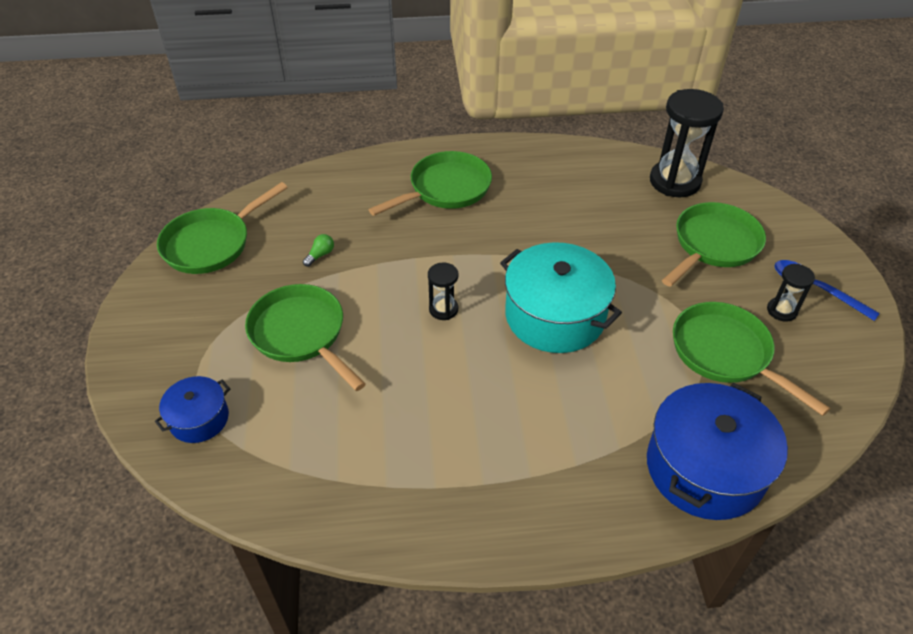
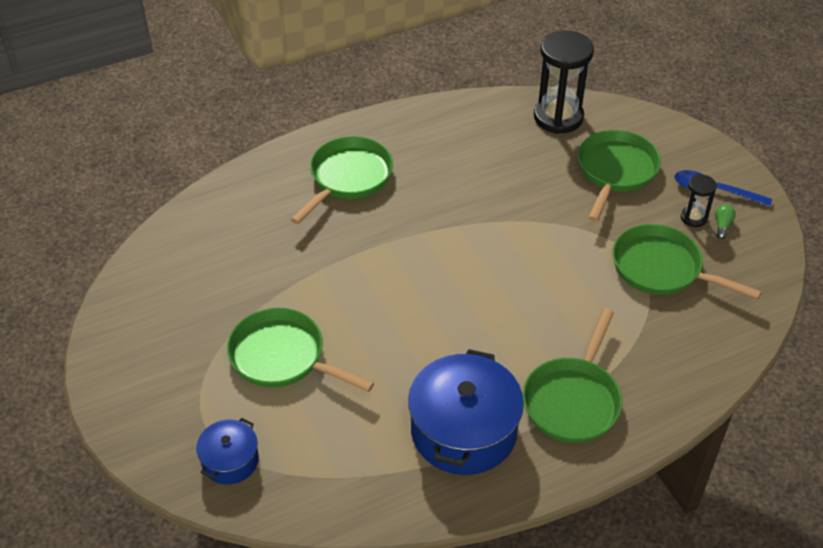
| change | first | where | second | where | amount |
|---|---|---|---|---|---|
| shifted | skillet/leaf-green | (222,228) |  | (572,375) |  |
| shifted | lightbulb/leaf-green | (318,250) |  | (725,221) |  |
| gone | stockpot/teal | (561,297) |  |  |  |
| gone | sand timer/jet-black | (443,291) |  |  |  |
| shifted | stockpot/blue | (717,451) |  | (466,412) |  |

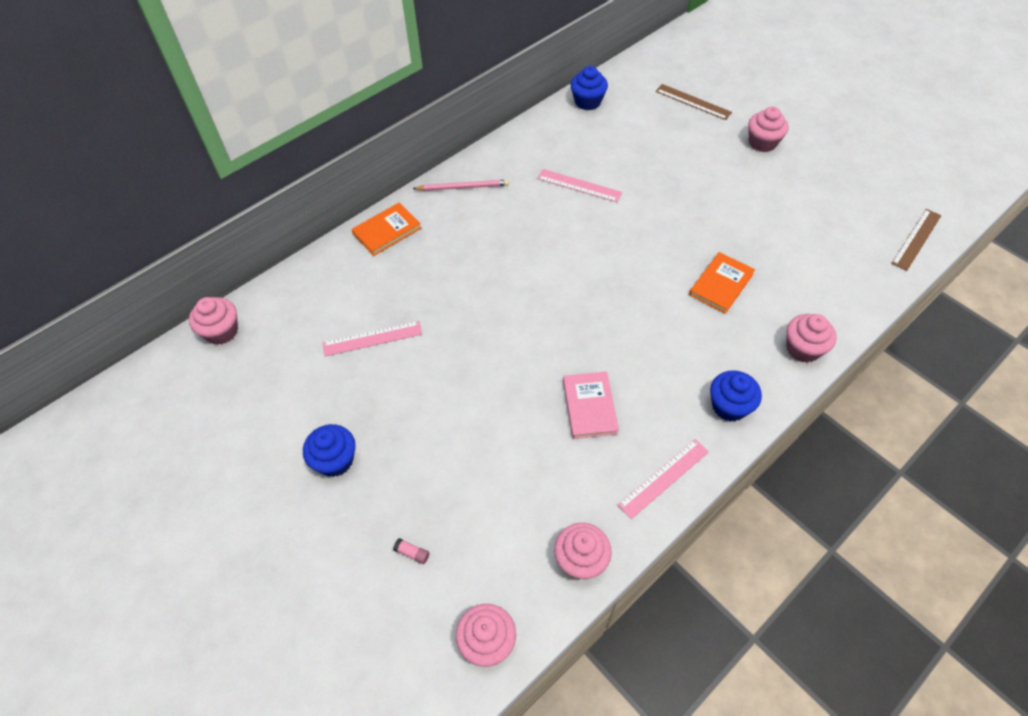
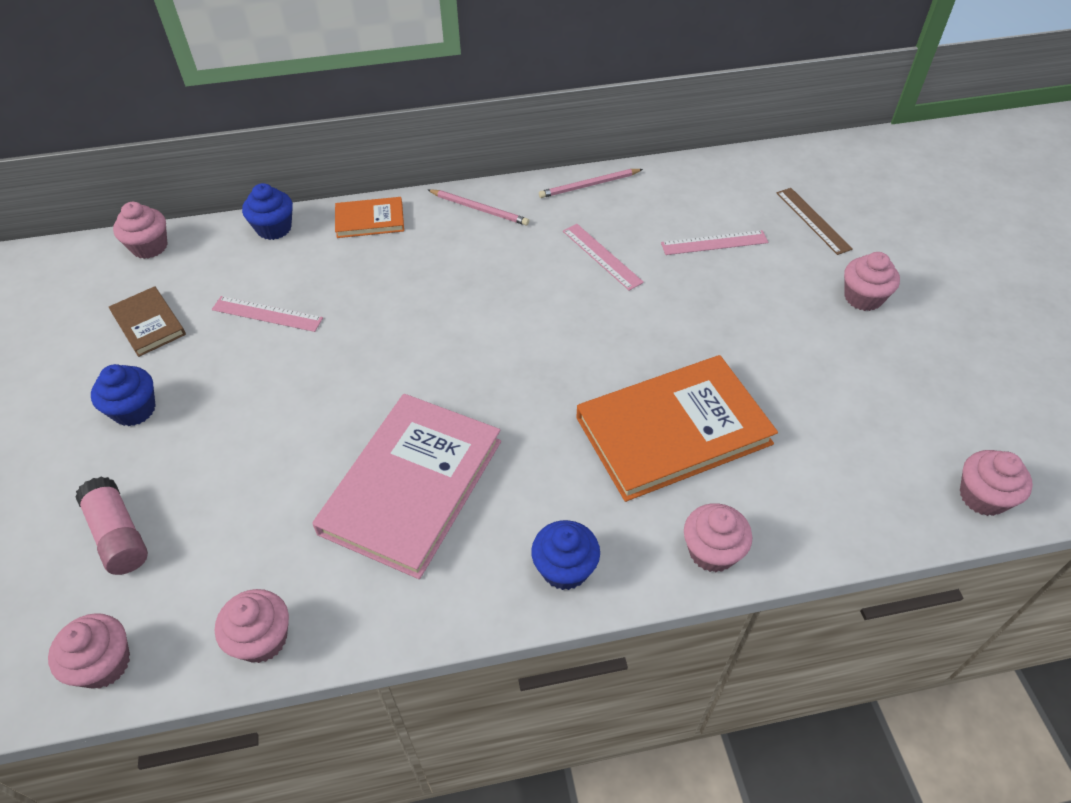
| change | first | where | second | where | amount |
|---|---|---|---|---|---|
| shifted | cupcake/blue | (589,88) |  | (267,211) |  |
| swapped | measuring stick/dark brown | (916,240) | cupcake/rose-pink | (996,483) |  |
| scaled | hardcover/orange-coloured | (722,283) |  | (677,428) | x2.01 |
| scaled | hardcover/rose-pink | (591,405) |  | (406,486) | x2.01 |
| shifted | measuring stick/rose-pink | (663,479) |  | (714,242) |  |
| scaled | glue stick/rose-pink | (411,551) |  | (111,526) | x2.45 |
| new |  |  | wooden pencil/rose-pink | (591,183) |  |
| new |  |  | hardcover/dark brown | (147,321) |  |

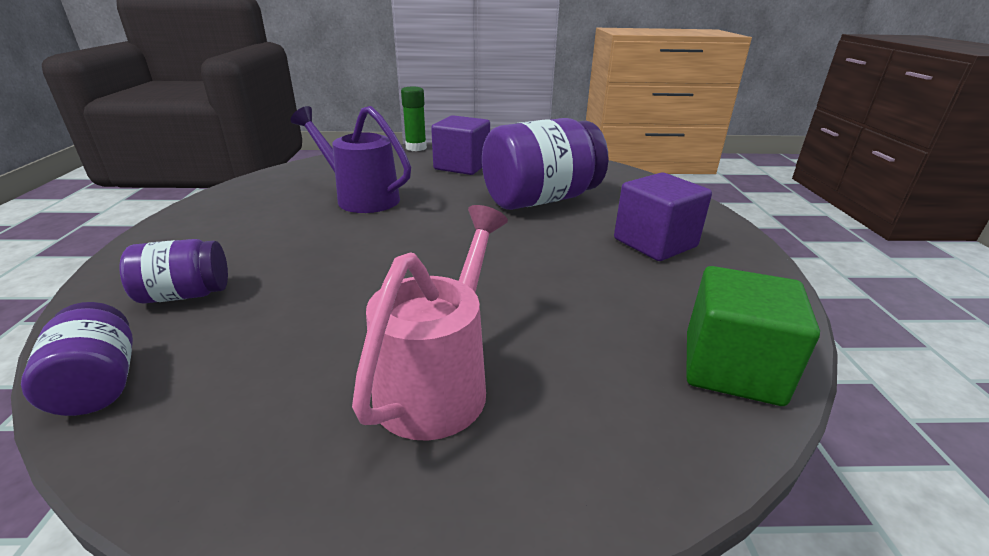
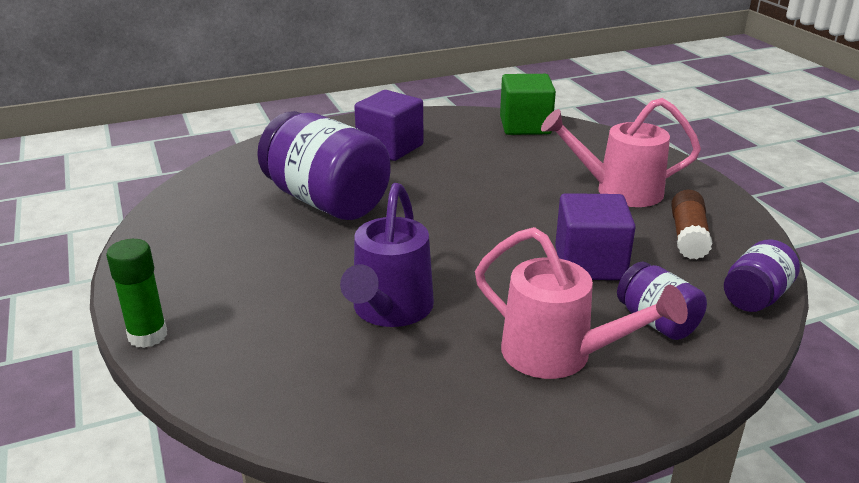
| change | first | where | second | where | amount |
|---|---|---|---|---|---|
| shifted | cube/violet | (460,145) |  | (595,236) |  |
| new |  |  | glue stick/dark brown | (692,225) |  |
| new |  |  | watering pot/rose-pink | (581,303) |  |

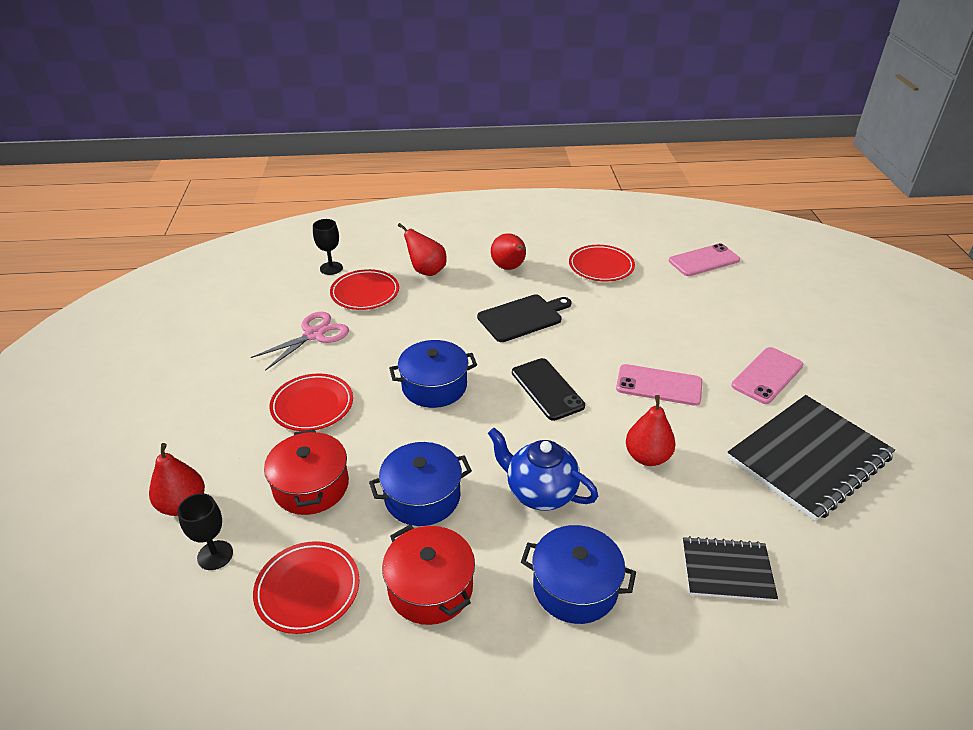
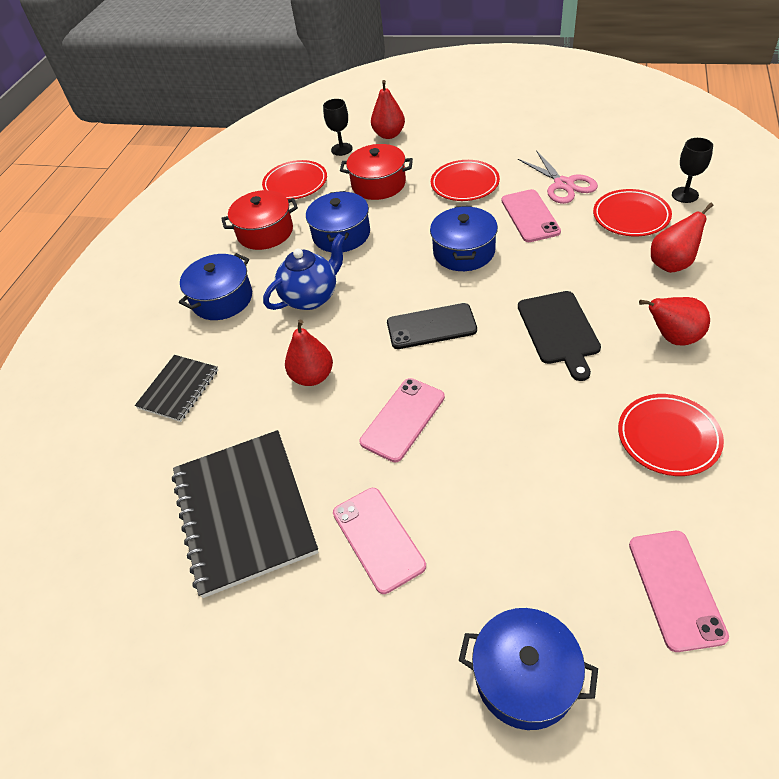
| change | first | where | second | where | amount |
|---|---|---|---|---|---|
| new |  |  | phone/rose-pink | (531,215) |  |
| new |  |  | stockpot/blue | (528,669) |  |

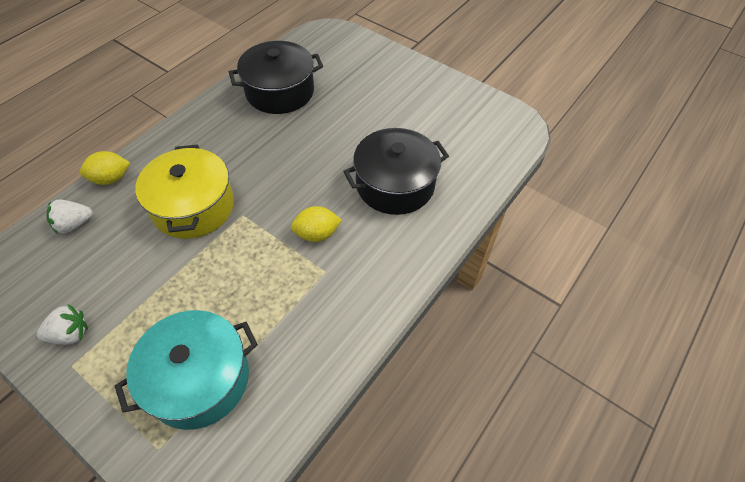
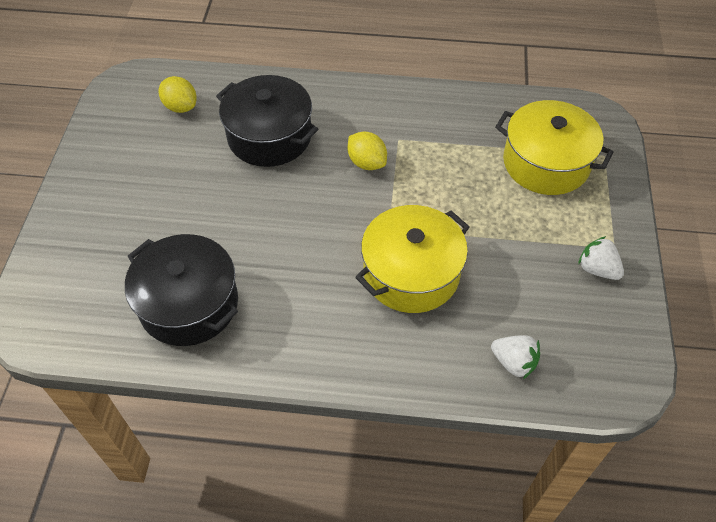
| change | first | where | second | where | amount |
|---|---|---|---|---|---|
| shifted | toy lemon/golden | (105,168) |  | (178,94) |  |
| repainted | stockpot/teal | (186,370) | stockpot/golden | (554,147) |  |

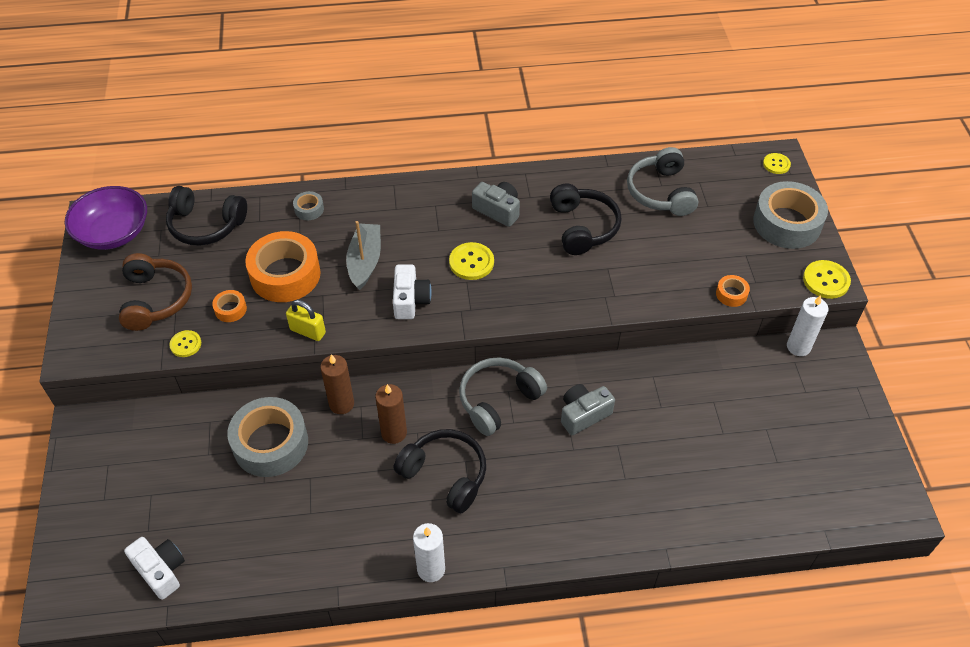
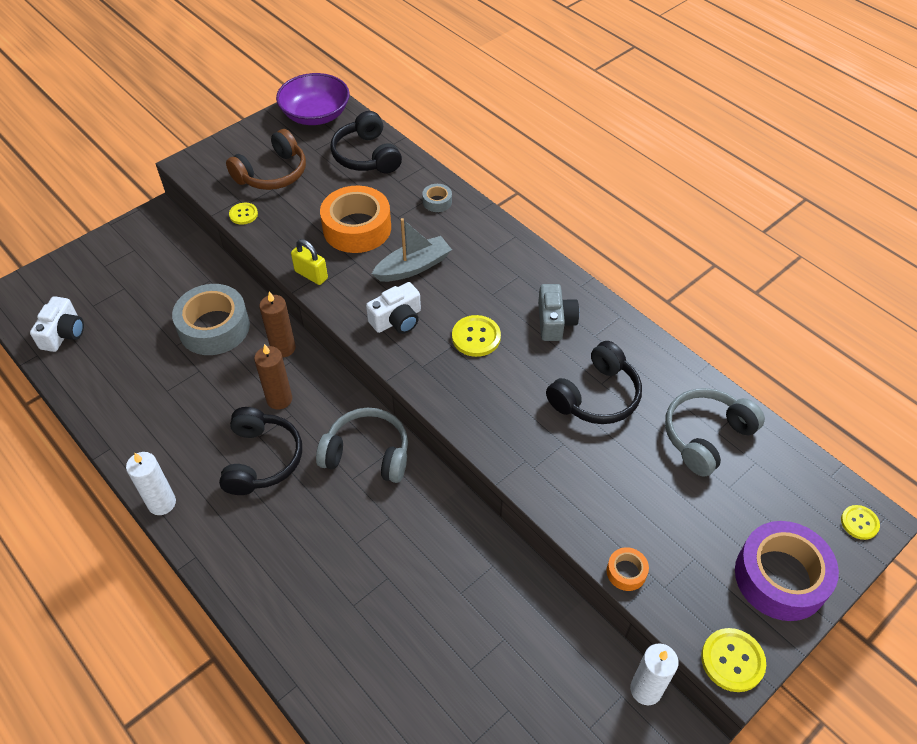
| change | first | where | second | where | amount |
|---|---|---|---|---|---|
| repainted | roll of tape/gray | (790,215) | roll of tape/violet | (787,571) |  |
| gone | roll of tape/orange-coloured | (229,306) |  |  |  |
| rotated | lock/golden | (306,320) |  | (309,262) | 45 degrees counterclockwise |
| gone | compact camera/gray | (588,409) |  |  |  |

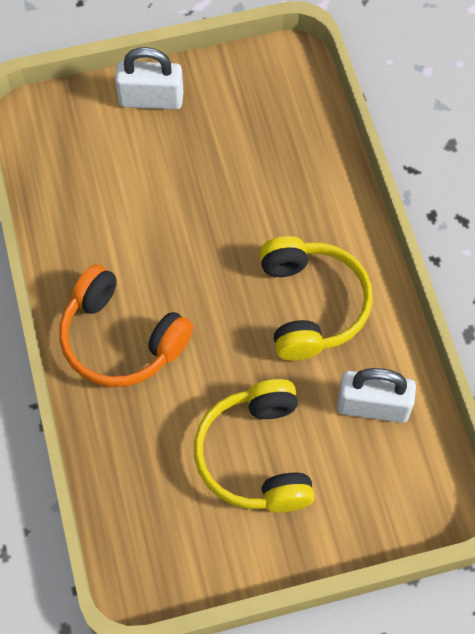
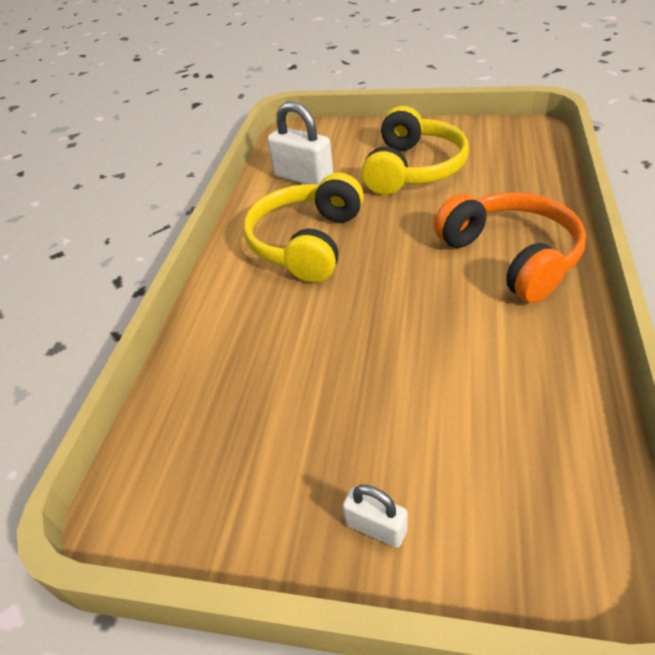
| change | first | where | second | where | amount |
|---|---|---|---|---|---|
| scaled | lock/snow-white | (149,78) |  | (375,516) | x0.54 |

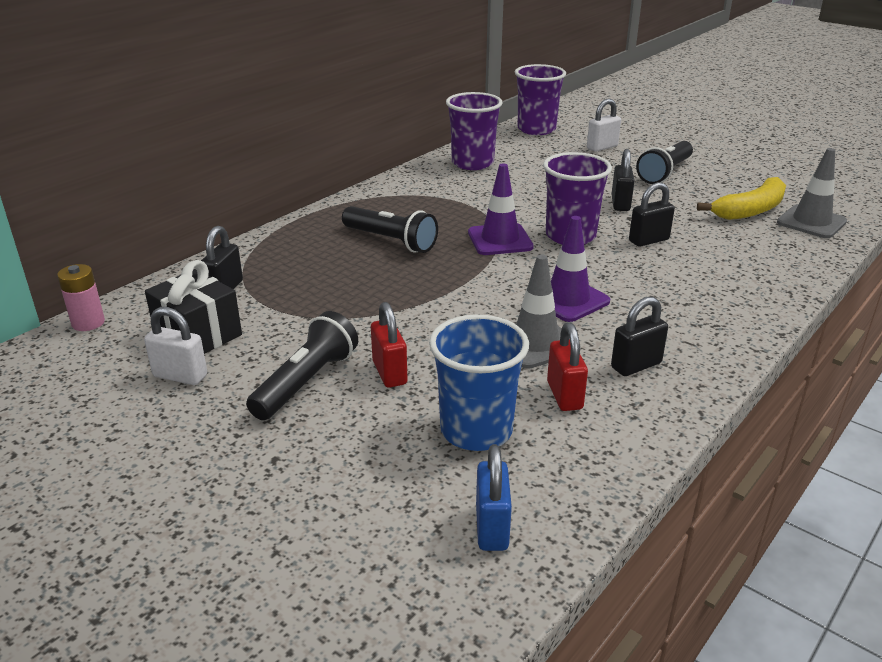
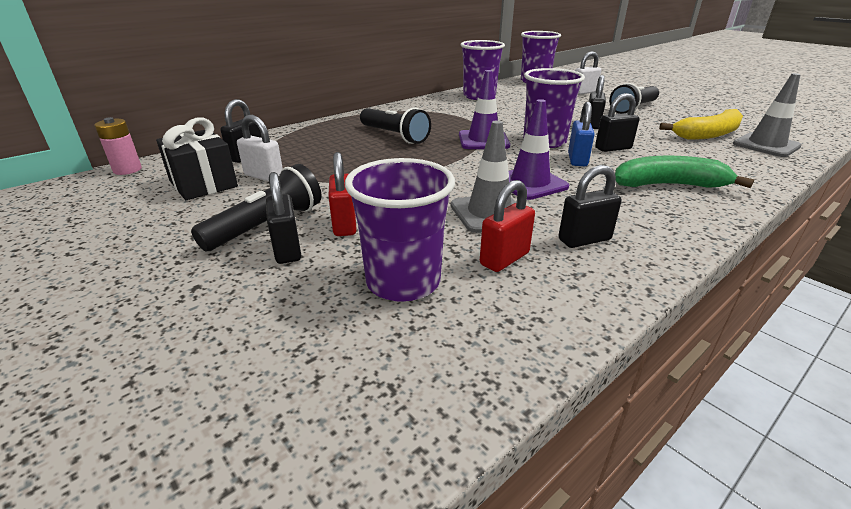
| change | first | where | second | where | amount |
|---|---|---|---|---|---|
| shifted | lock/snow-white | (175,346) |  | (260,148) |  |
| repainted | beaker/blue | (479,382) | beaker/violet | (400,230) |  |
| rotated | lock/crimson | (567,366) |  | (507,226) | 45 degrees clockwise |
| shifted | lock/blue | (494,497) |  | (581,134) |  |
| new |  |  | banana/leaf-green | (685,171) |  |
| new |  |  | lock/jet-black | (283,218) |  |

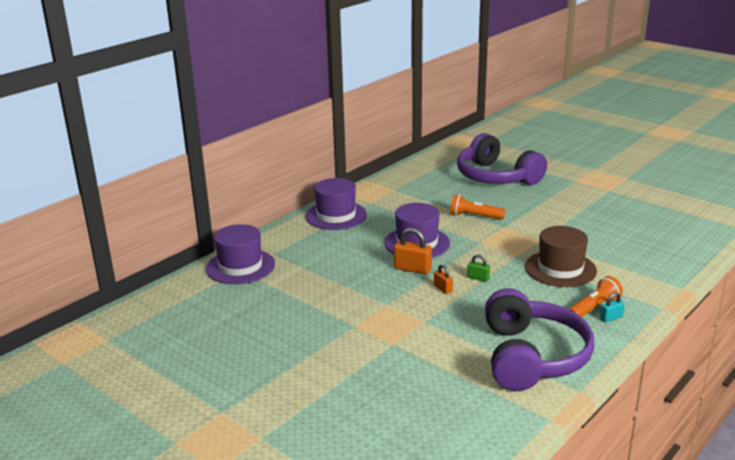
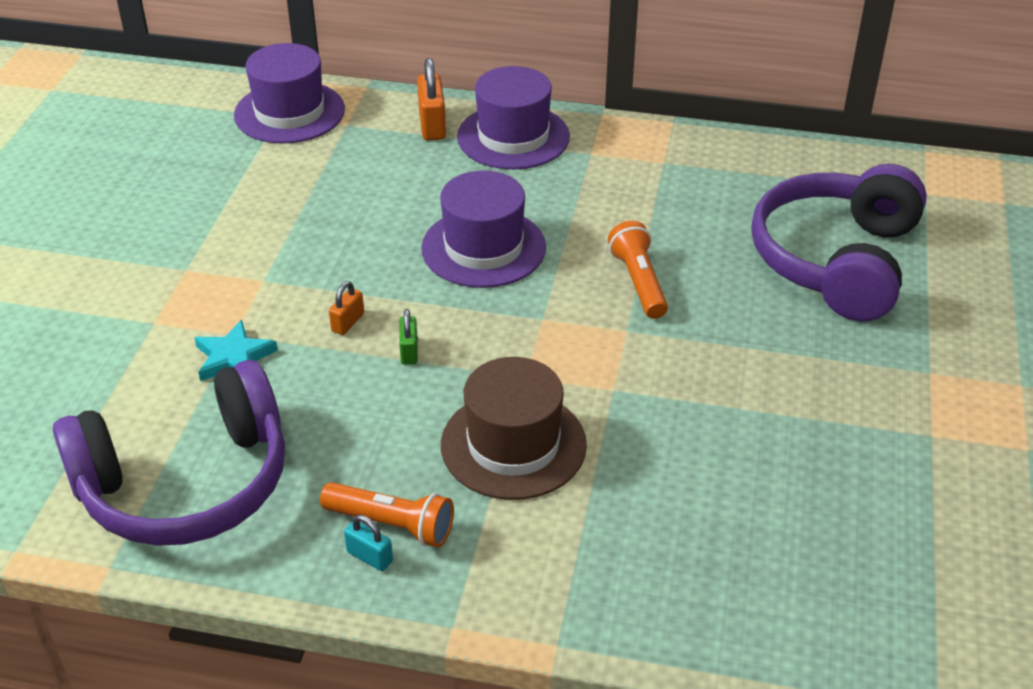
| change | first | where | second | where | amount |
|---|---|---|---|---|---|
| shifted | lock/orange-coloured | (413,251) |  | (431,99) |  |
| new |  |  | five-pointed star/teal | (236,350) |  |

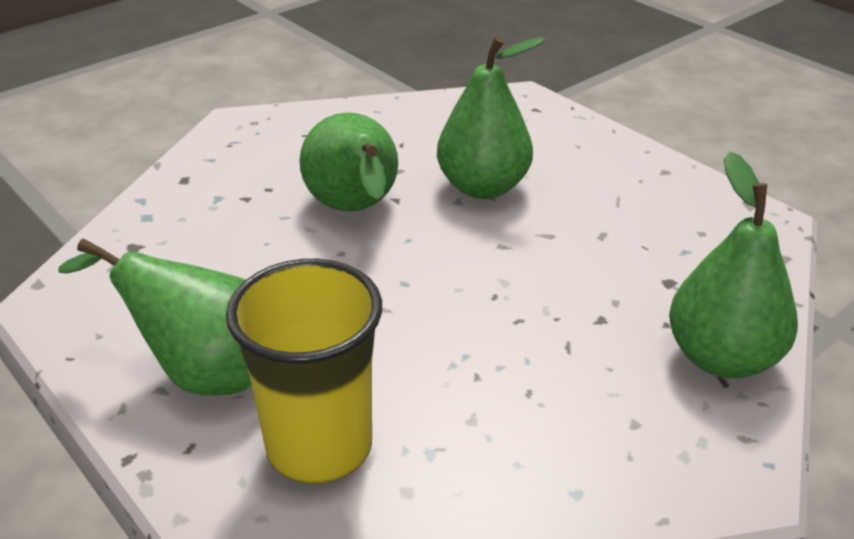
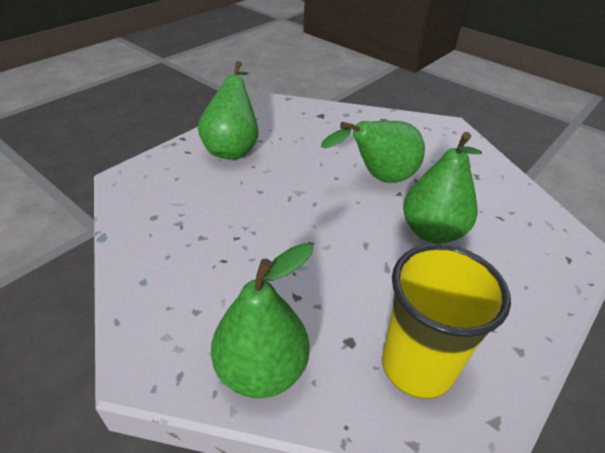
| change | first | where | second | where | amount |
|---|---|---|---|---|---|
| shifted | beaker/golden | (304,371) |  | (446,321) |  |

